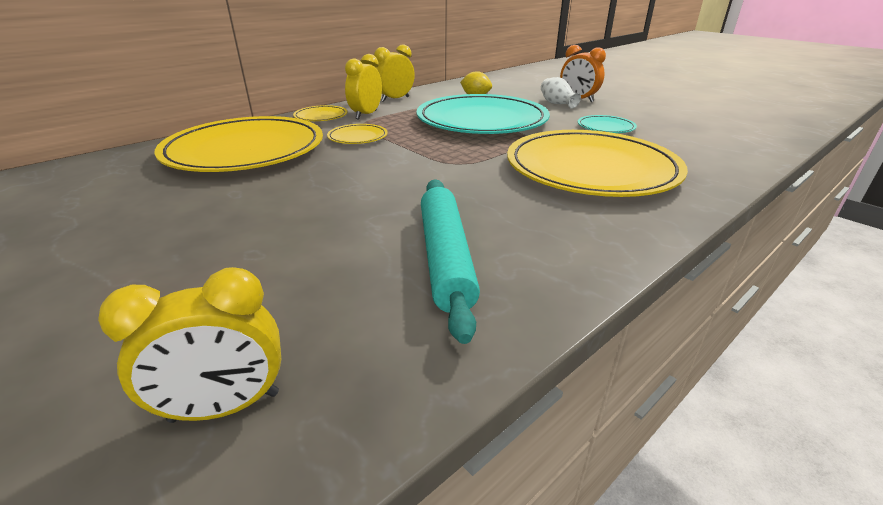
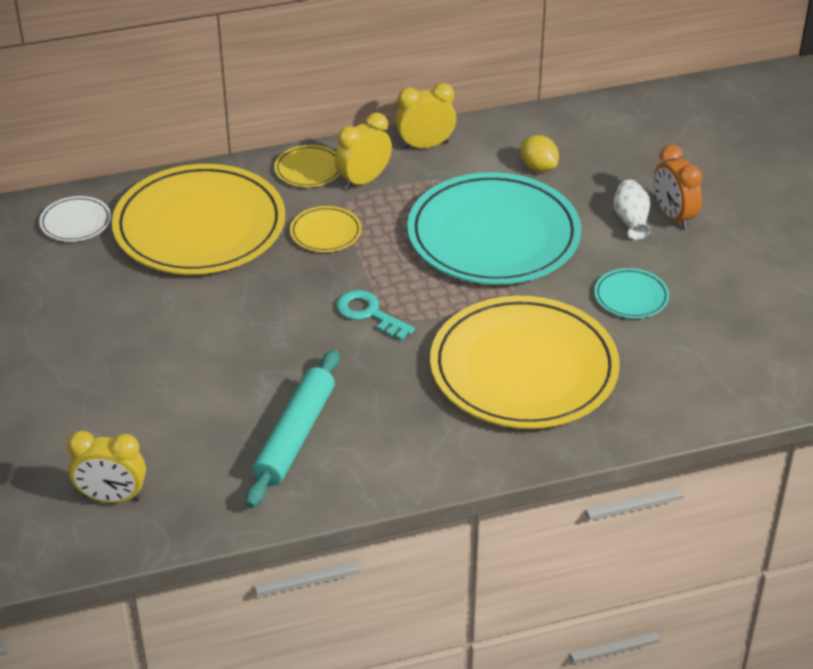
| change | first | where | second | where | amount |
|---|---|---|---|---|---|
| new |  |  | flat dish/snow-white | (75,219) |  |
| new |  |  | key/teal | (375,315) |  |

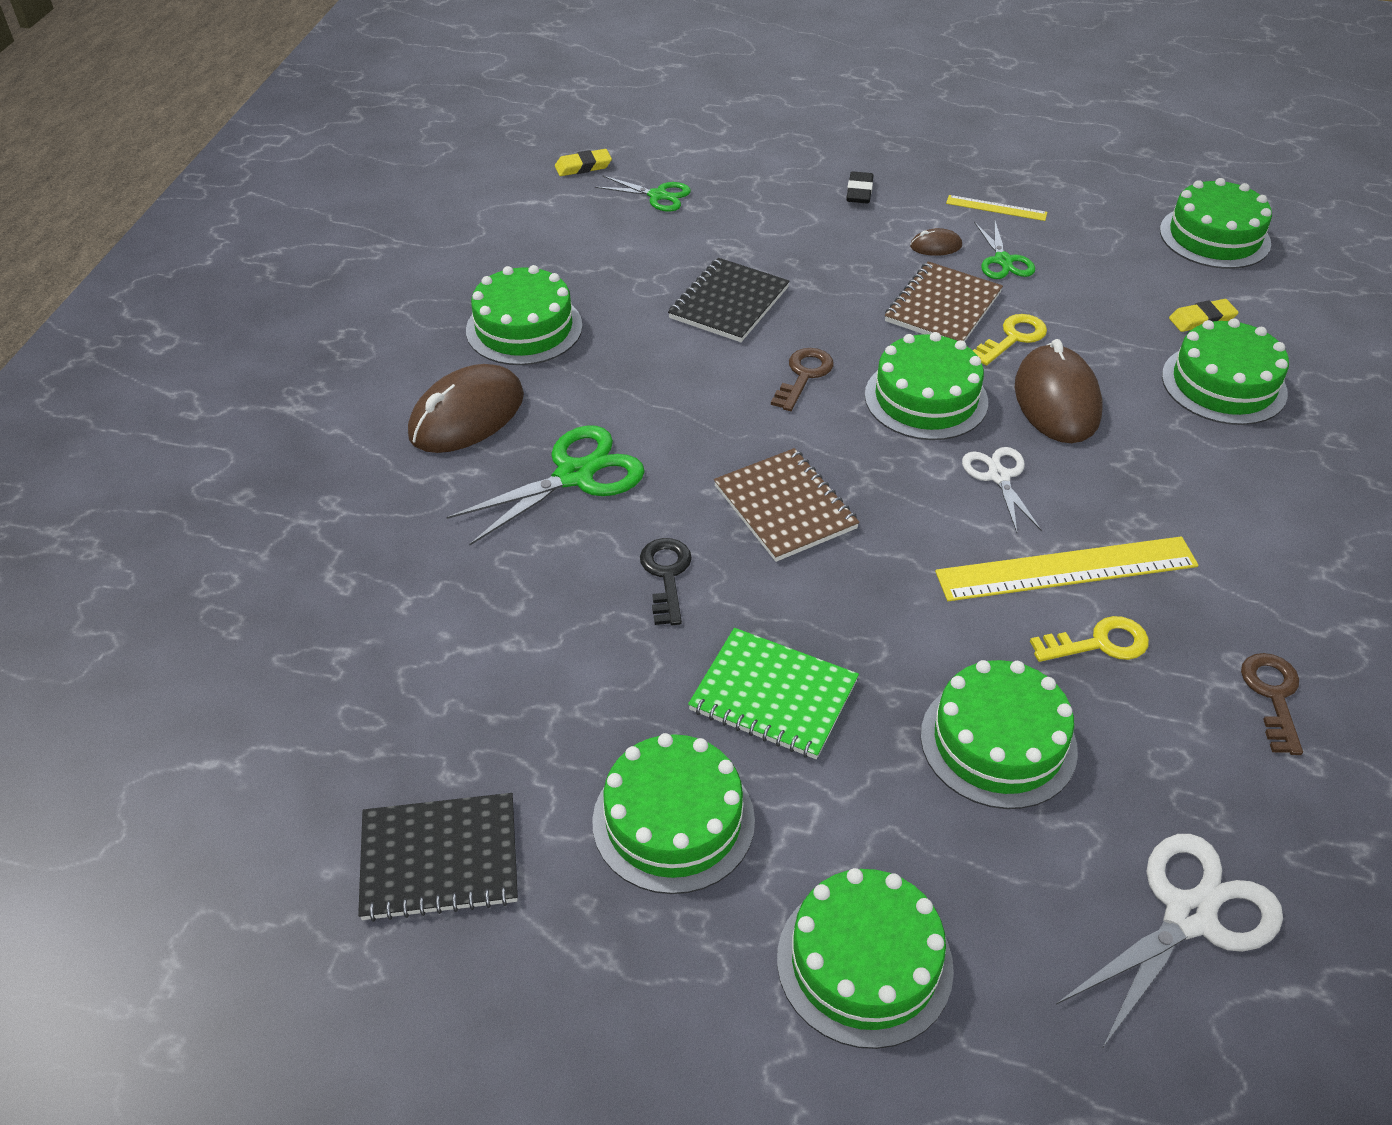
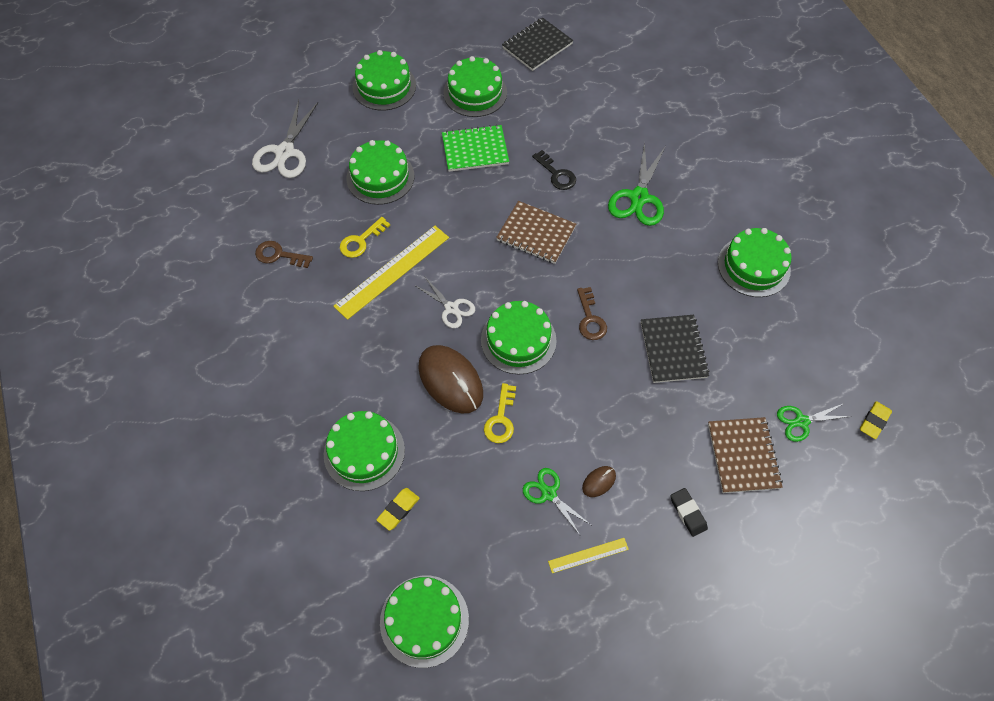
| change | first | where | second | where | amount |
|---|---|---|---|---|---|
| shifted | notepad/dark brown | (944,301) |  | (745,455) |  |
| gone | mouse/dark brown | (466,408) |  |  |  |
| rotated | key/dark brown | (1272,704) |  | (284,254) | 135 degrees clockwise |

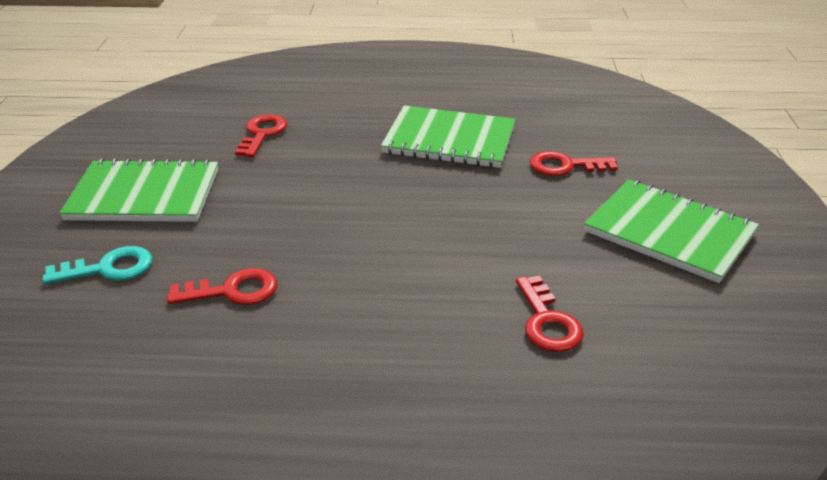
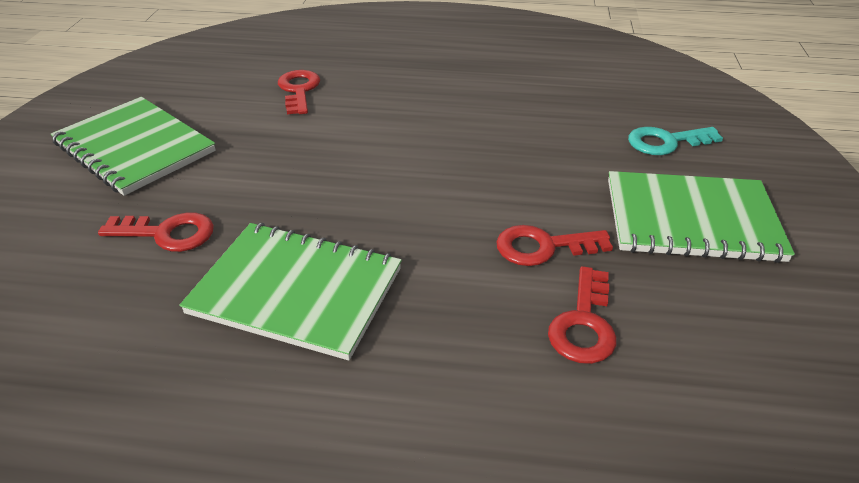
| change | first | where | second | where | amount |
|---|---|---|---|---|---|
| shifted | key/crimson | (222,286) |  | (554,245) |  |

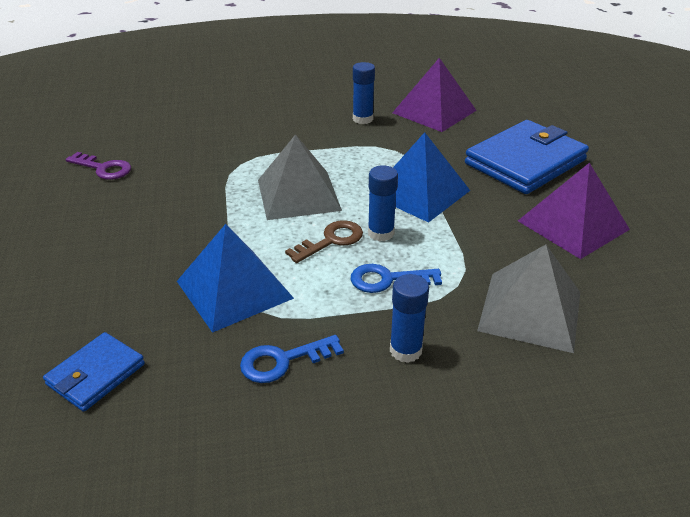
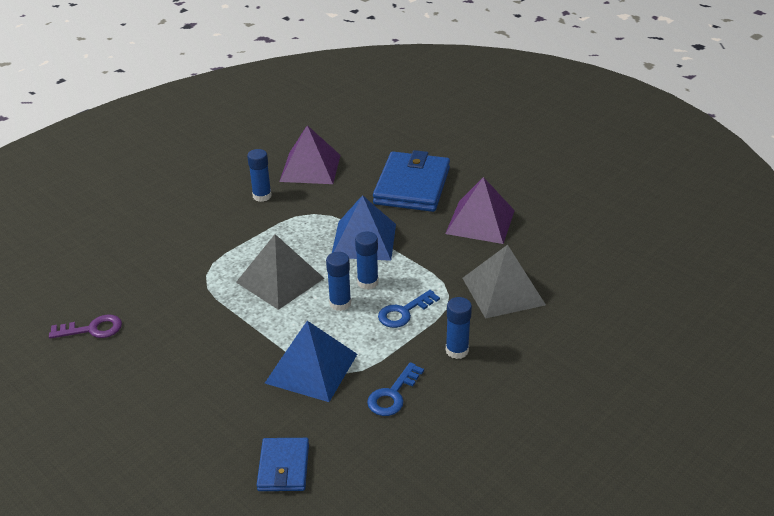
| change | first | where | second | where | amount |
|---|---|---|---|---|---|
| swapped | key/dark brown | (324,241) | glue stick/blue | (338,281) |  |

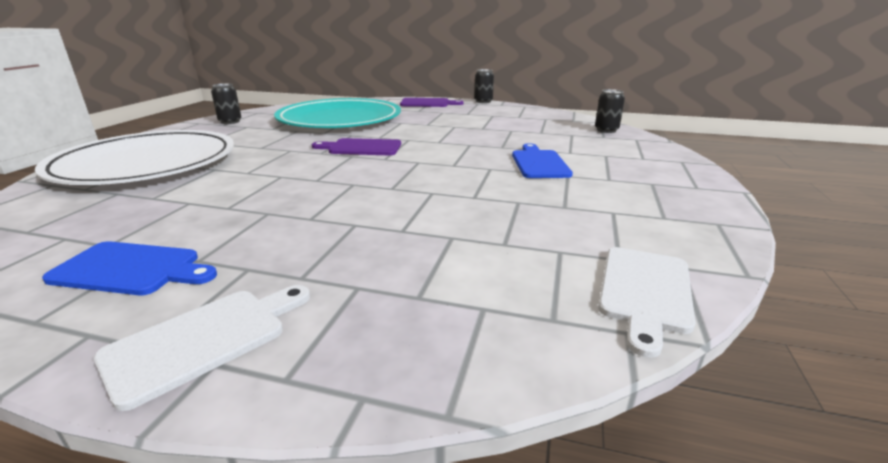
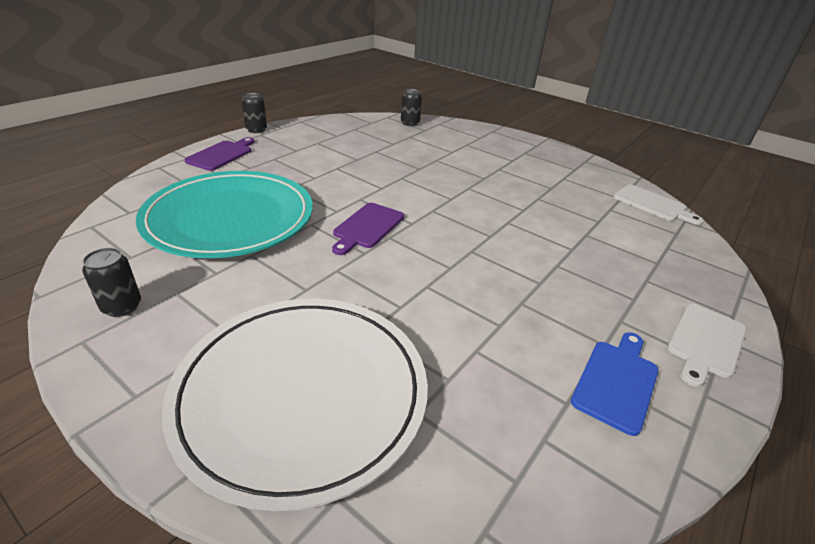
| change | first | where | second | where | amount |
|---|---|---|---|---|---|
| gone | bread board/blue | (542,160) |  |  |  |
| rotated | bread board/snow-white | (202,348) |  | (706,345) | 120 degrees counterclockwise |

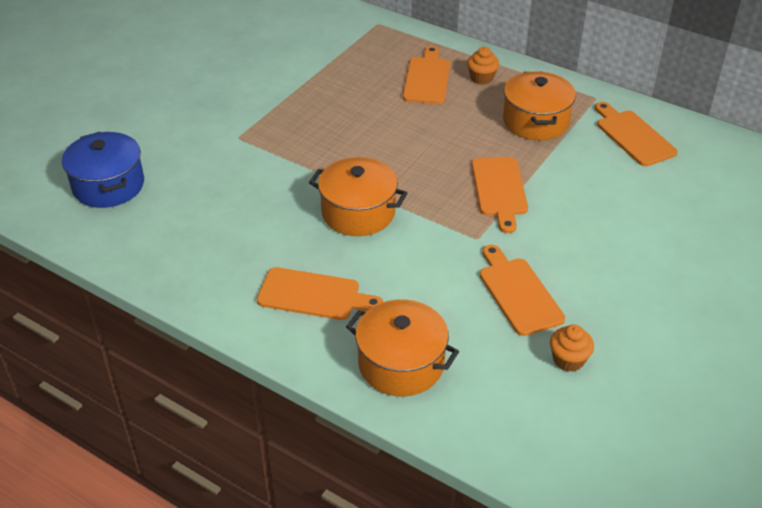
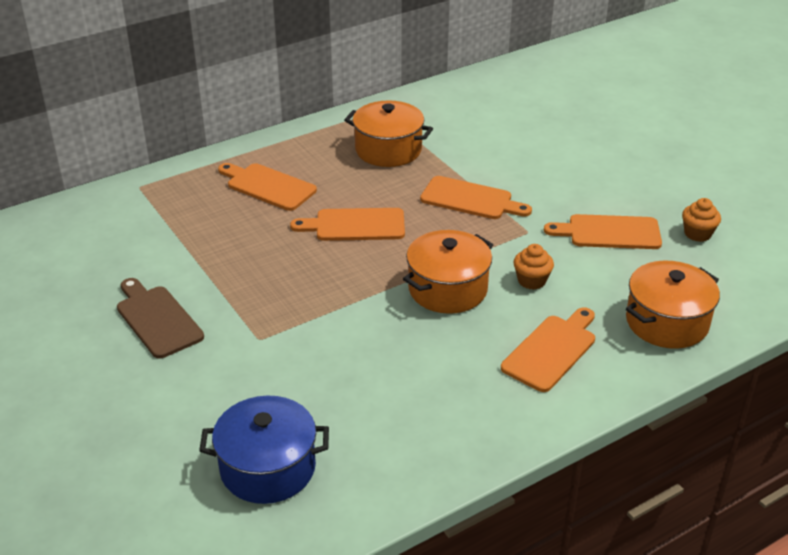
| change | first | where | second | where | amount |
|---|---|---|---|---|---|
| shifted | cupcake/orange-coloured | (483,66) |  | (533,267) |  |
| shifted | bread board/orange-coloured | (636,134) |  | (347,224) |  |
| new |  |  | bread board/dark brown | (160,318) |  |

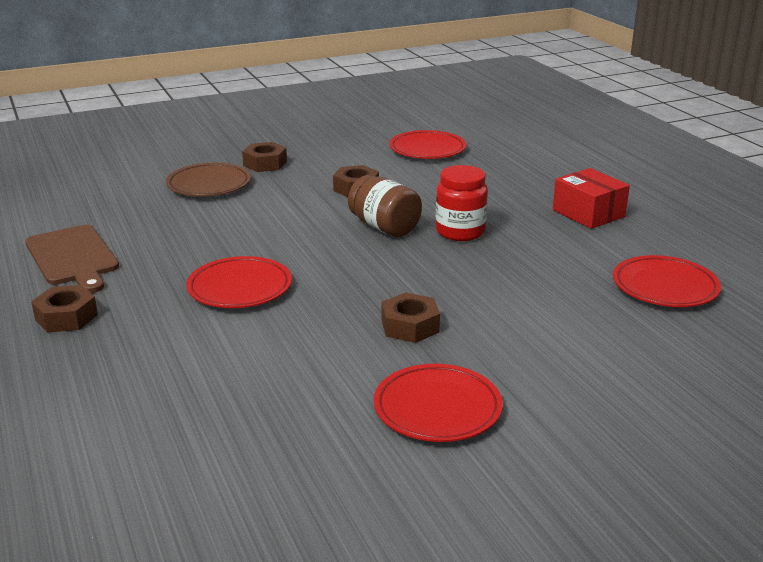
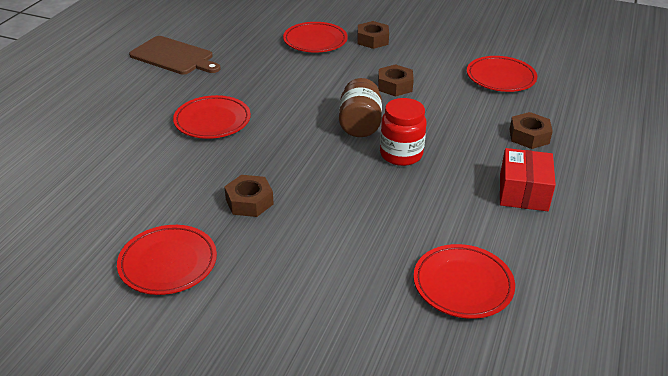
| change | first | where | second | where | amount |
|---|---|---|---|---|---|
| repainted | flat dish/dark brown | (208,179) | flat dish/crimson | (315,37) |  |
| rotated | bread board/dark brown | (72,259) |  | (175,55) | 75 degrees counterclockwise |
| shifted | nut/dark brown | (64,309) |  | (531,130) |  |

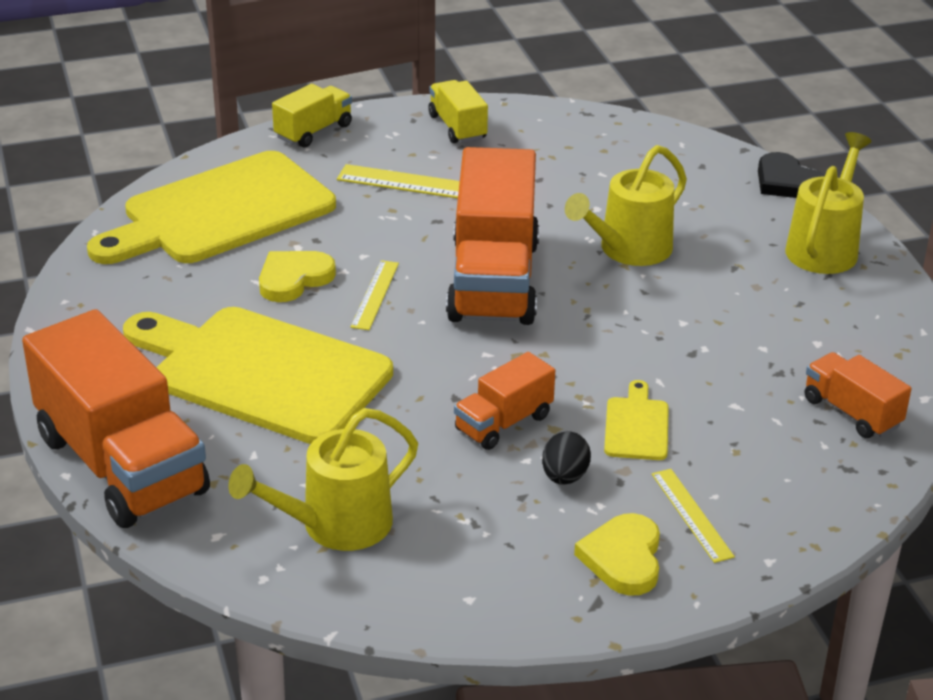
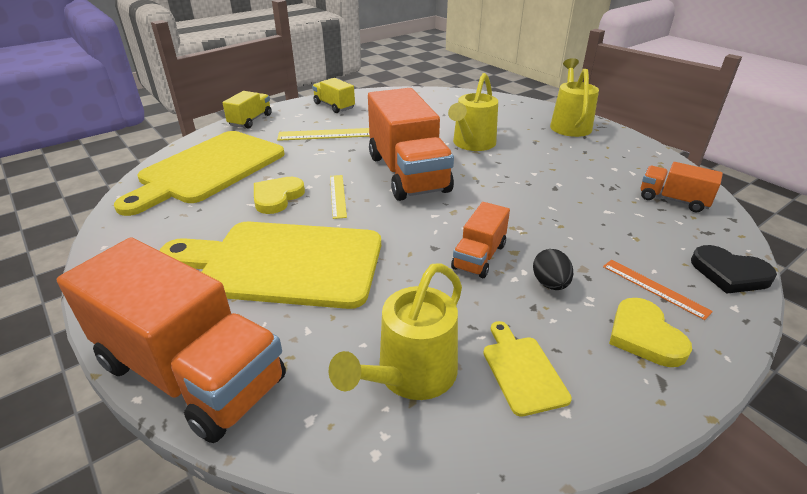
| change | first | where | second | where | amount |
|---|---|---|---|---|---|
| shifted | heart/jet-black | (791,175) |  | (734,269) |  |
| shifted | bread board/golden | (636,420) |  | (527,369) |  |
| repainted | measuring stick/golden | (693,516) | measuring stick/orange-coloured | (658,290) |  |

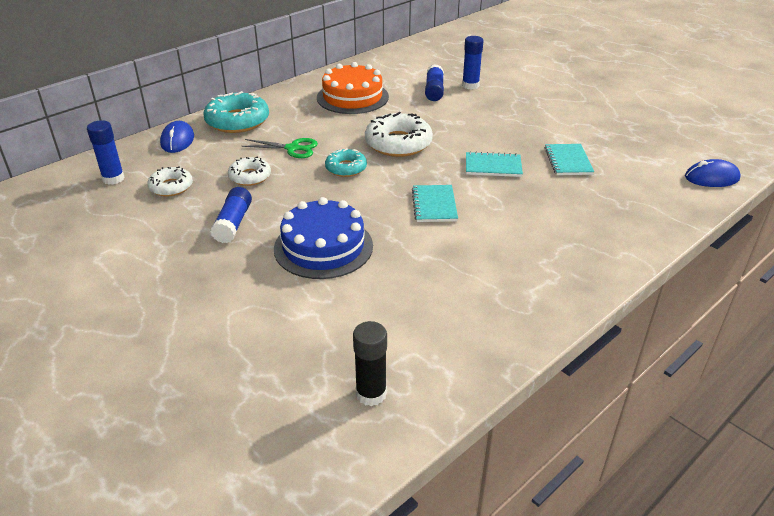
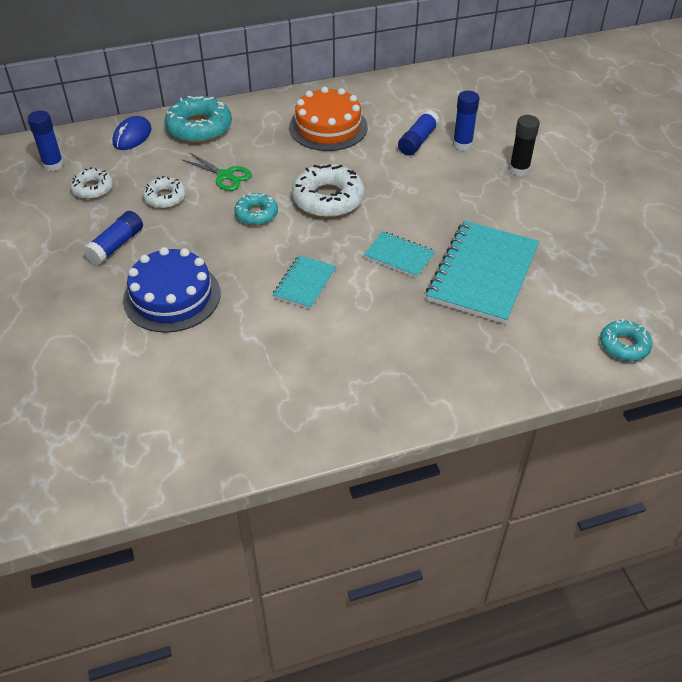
| change | first | where | second | where | amount |
|---|---|---|---|---|---|
| scaled | notepad/teal | (569,159) |  | (482,272) | x1.95 |
| swapped | mouse/blue | (713,173) | doughnut/teal | (626,340) |  |
| shifted | glue stick/jet-black | (370,363) |  | (524,145) |  |

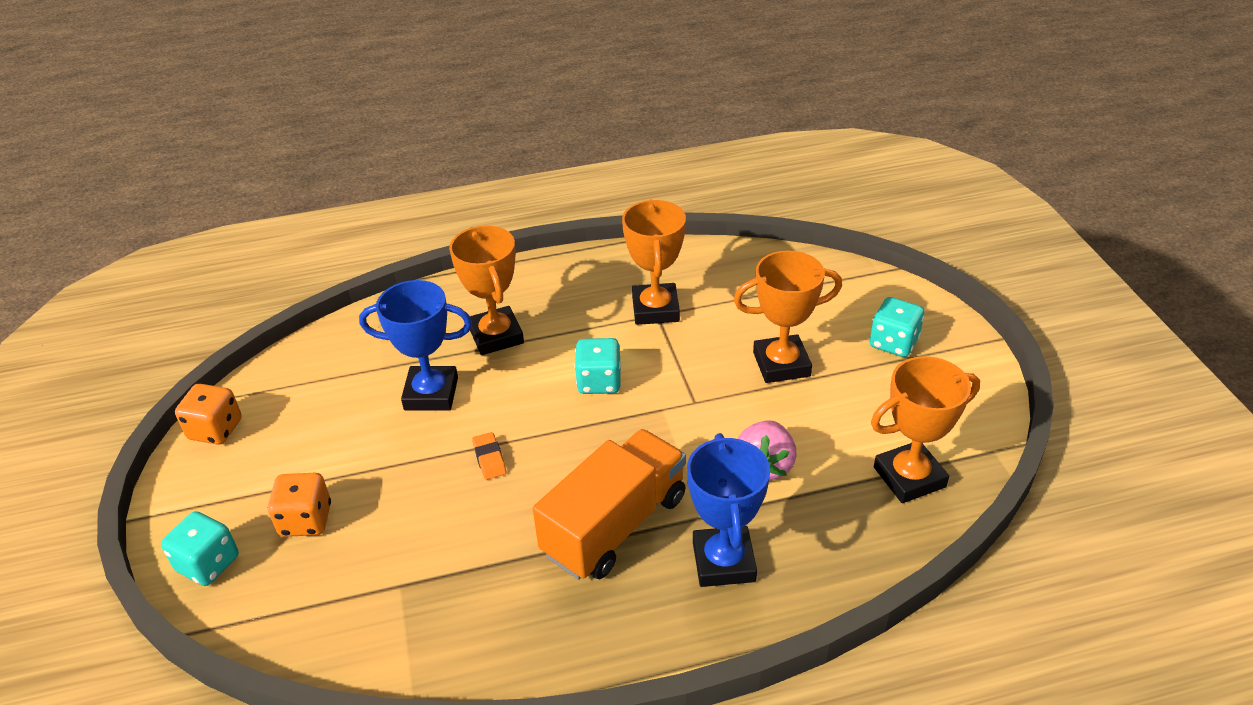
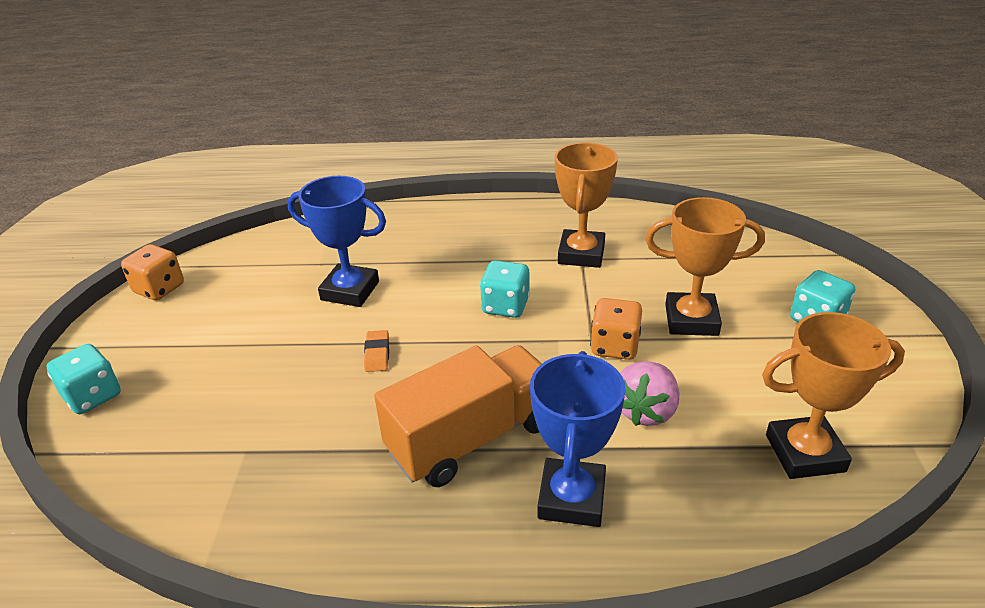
| change | first | where | second | where | amount |
|---|---|---|---|---|---|
| gone | trophy/orange-coloured | (486,290) |  |  |  |
| shifted | die/orange-coloured | (299,505) |  | (616,329) |  |

